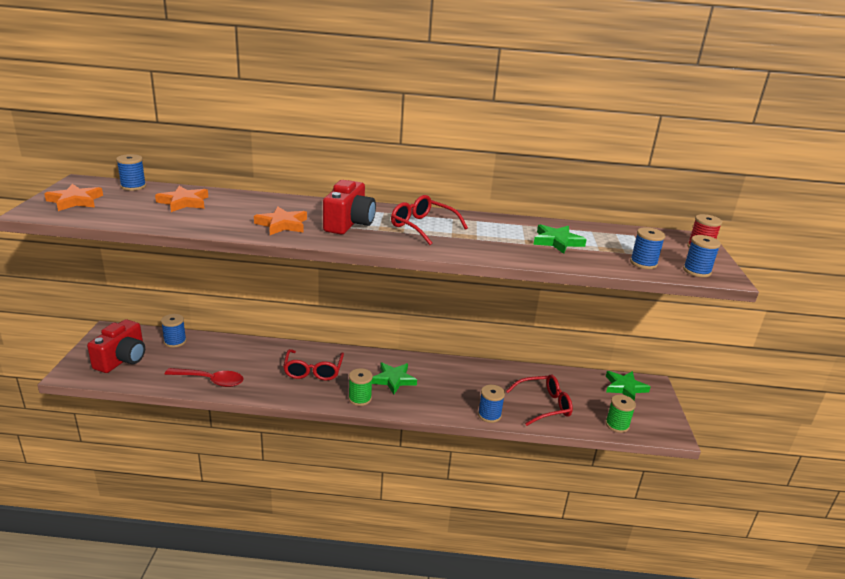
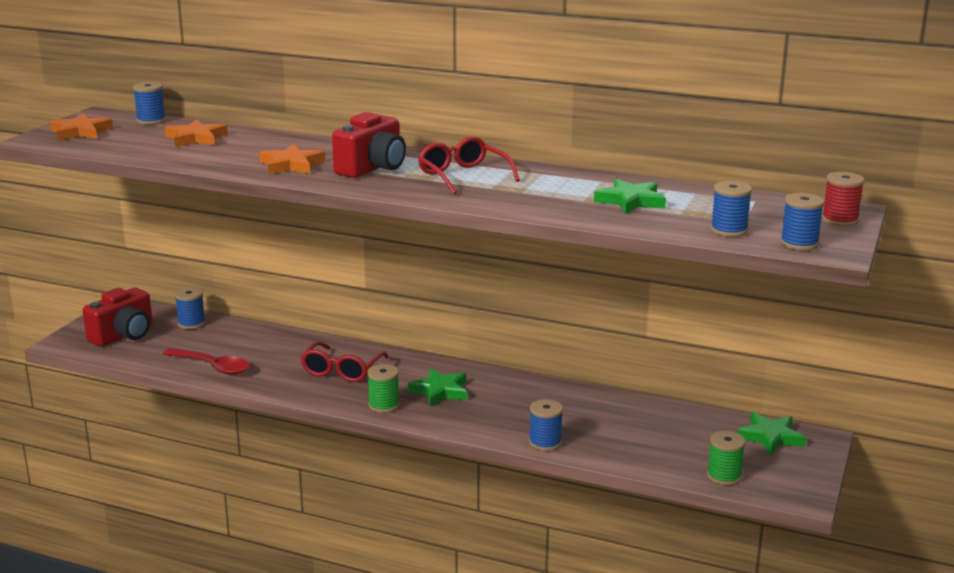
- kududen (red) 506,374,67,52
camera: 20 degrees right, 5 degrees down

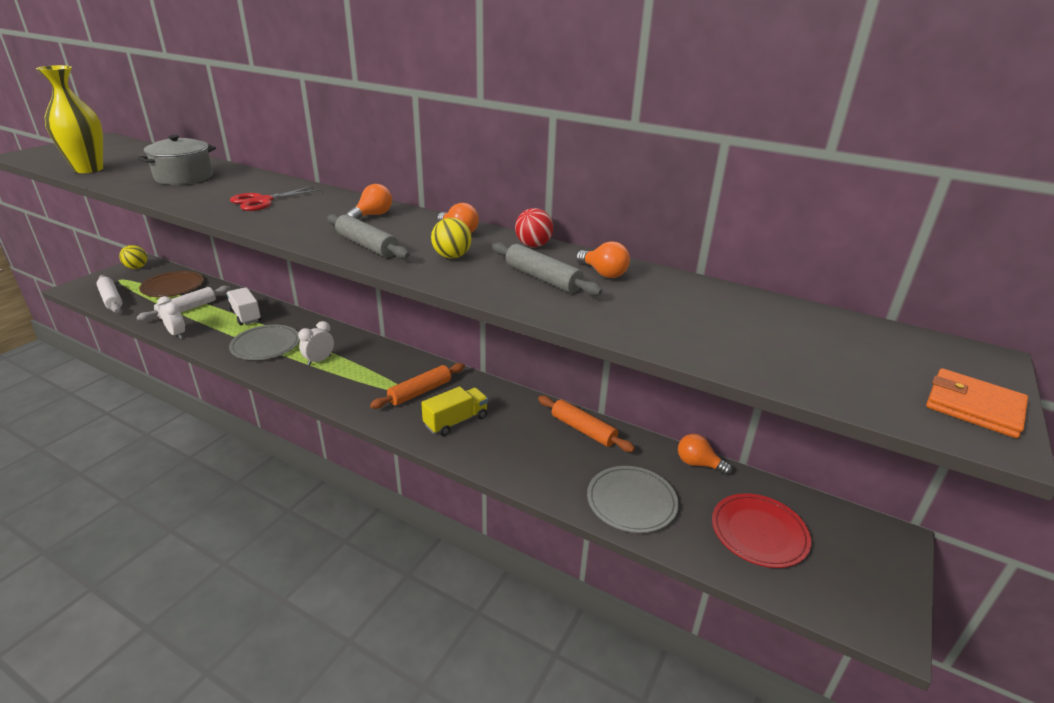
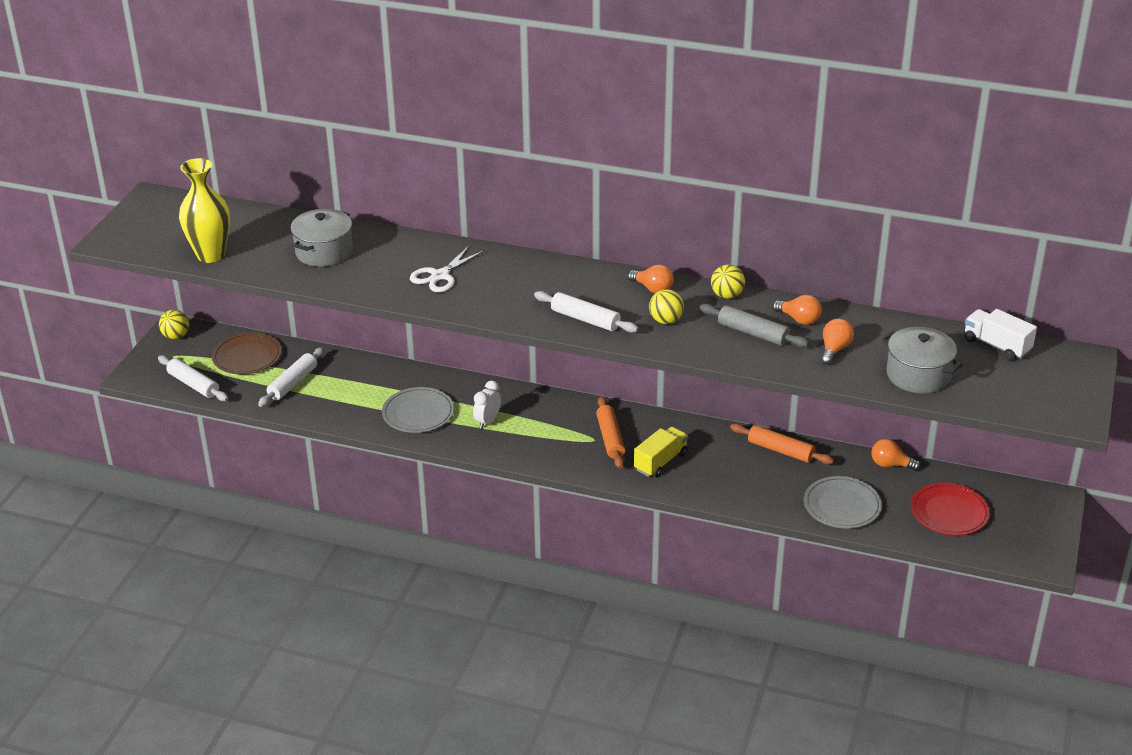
- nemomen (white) 157,296,28,43
- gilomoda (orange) 926,368,102,70
+ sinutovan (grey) 882,327,81,67
~ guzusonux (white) 226,287,35,38 to 965,309,72,51
~ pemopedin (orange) 346,184,46,35 to 821,318,33,47
~ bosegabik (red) 230,186,92,25 to bosegabik (white) 410,245,75,48
~ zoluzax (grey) 327,214,83,45 to zoluzax (white) 534,291,104,42
~ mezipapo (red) 515,208,38,39 to mezipapo (yellow) 711,265,34,34
~ zoluzax (orange) 370,363,95,46 = 596,396,29,73 45 degrees counterclockwise
camera: 10 degrees left, 5 degrees up

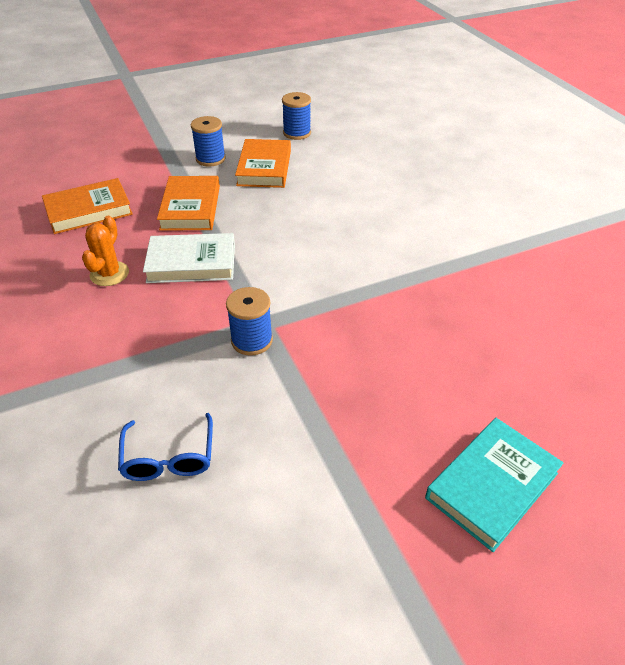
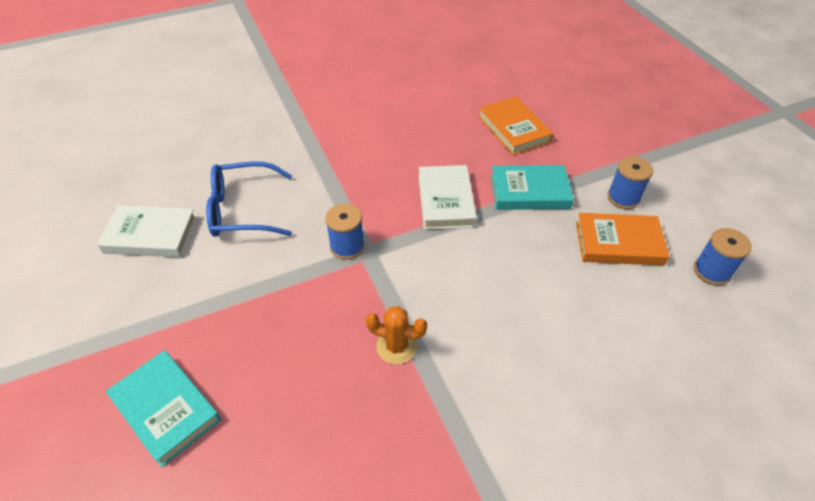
+ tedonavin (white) 97,205,100,52
~ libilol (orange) 82,216,47,70 to 366,306,61,58
~ tedonavin (orange) 157,176,63,55 to tedonavin (turquoise) 491,165,83,45
~ kududen (blue) 118,413,95,68 = 206,161,86,76 x1.53
camera: 90 degrees right, 5 degrees up

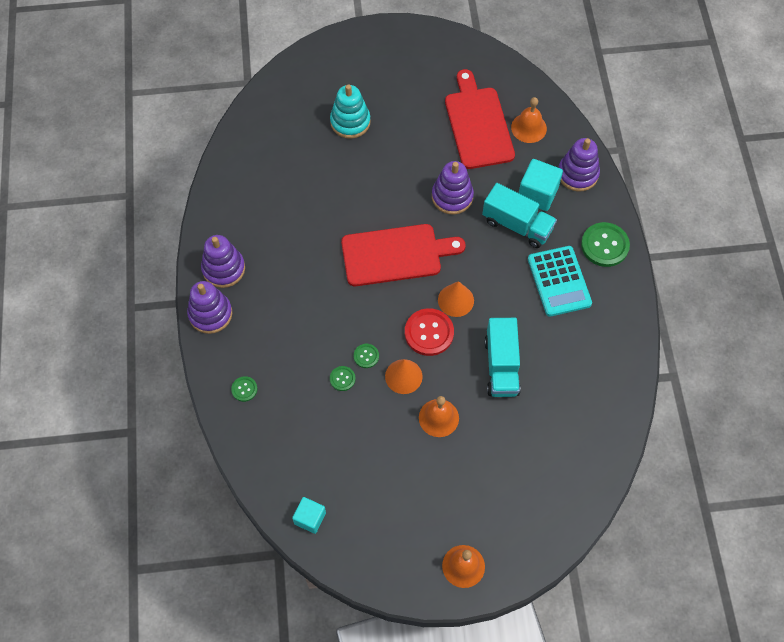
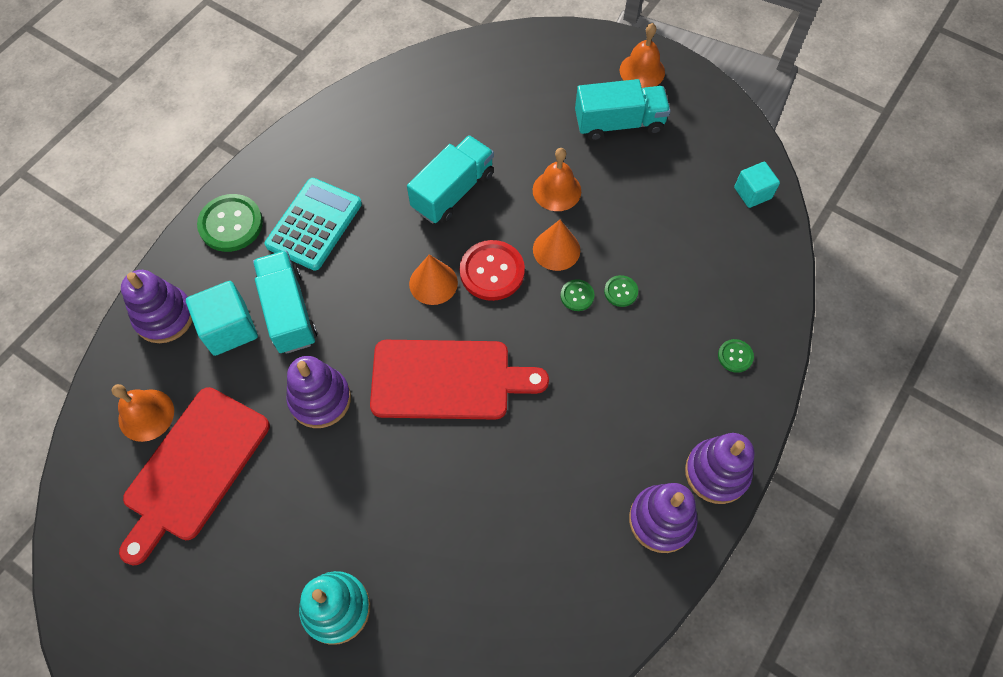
+ guzusonux (turquoise) 575,79,96,62
~ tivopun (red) 341,224,125,62 = 370,340,179,80 150 degrees clockwise
camera: 140 degrees left, 0 degrees up

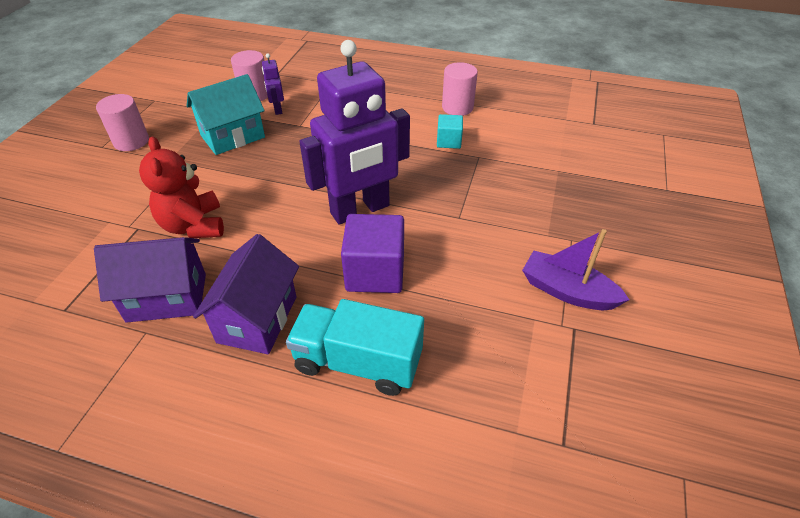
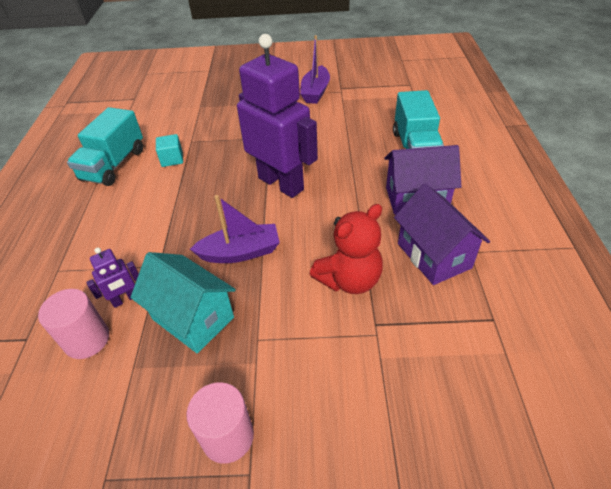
- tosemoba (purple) 341,214,63,79
+ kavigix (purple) 190,195,90,68
~ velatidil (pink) 442,62,36,54 to guzusonux (turquoise) 67,107,76,79
camera: 105 degrees left, 0 degrees up

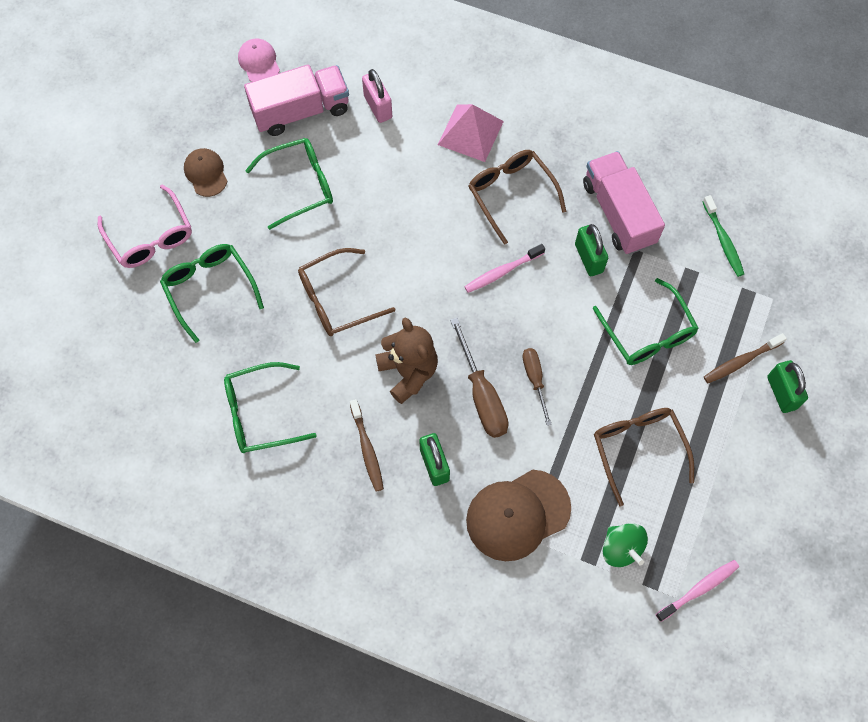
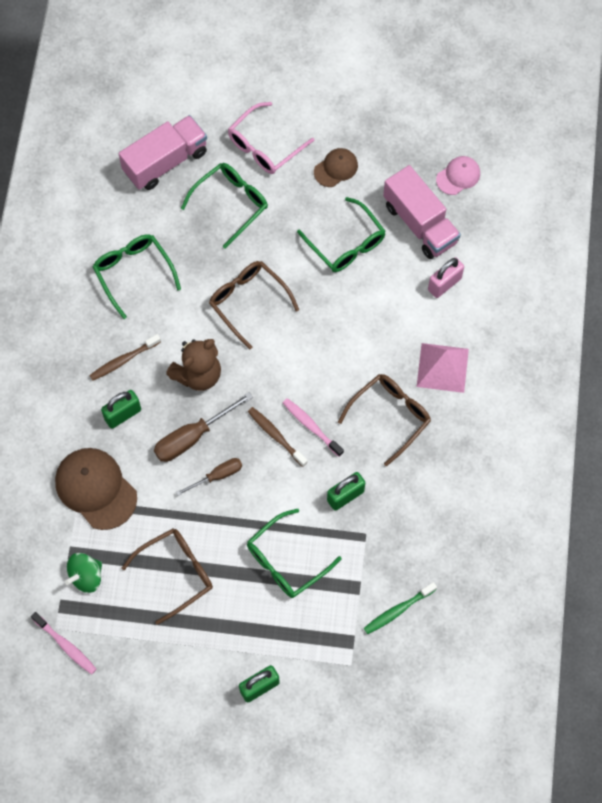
~ guzusonux (pink) 583,151,82,104 to 119,115,88,75
~ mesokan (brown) 704,333,83,50 to 248,407,60,60
camera: 75 degrees right, 0 degrees up

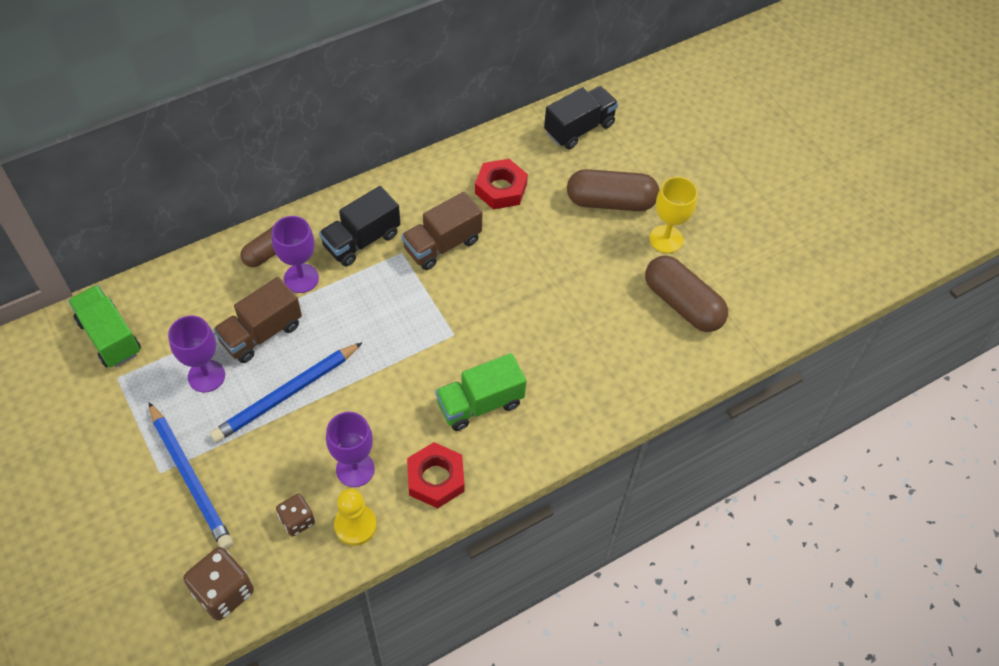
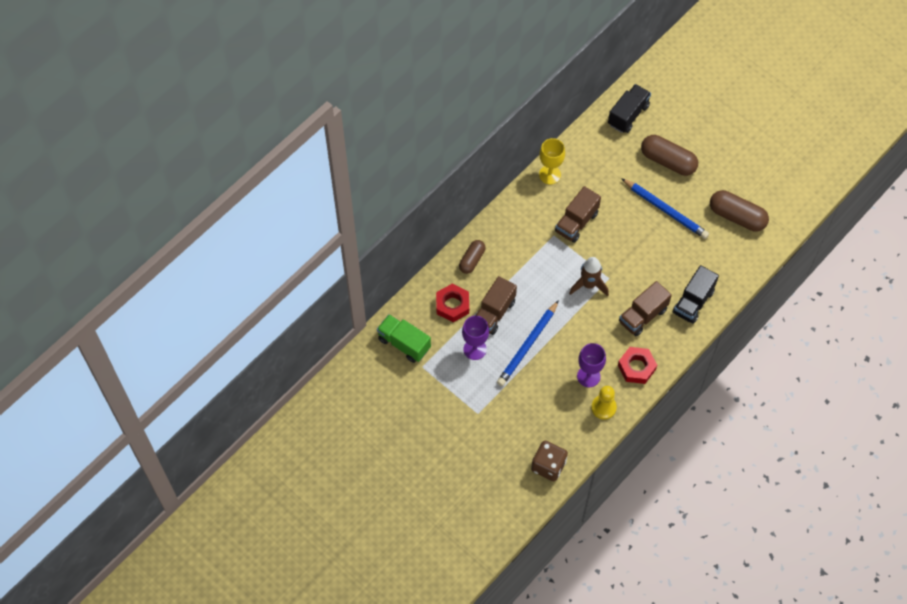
- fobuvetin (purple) 272,216,47,77
- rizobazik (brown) 276,494,39,42
+ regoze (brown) 569,257,40,40
~ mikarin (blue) 149,402,84,148 to 621,178,88,61
~ guzusonux (black) 319,186,81,80 to 673,265,46,59
~ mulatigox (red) 475,159,53,51 to 436,284,33,38
~ fobuvetin (yellow) 650,177,48,76 to 539,138,26,46
~ guzusonux (green) 435,353,92,78 to guzusonux (brown) 619,281,53,55
~ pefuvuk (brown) 567,169,92,42 = 641,135,57,41 45 degrees clockwise
camera: 15 degrees left, 5 degrees up

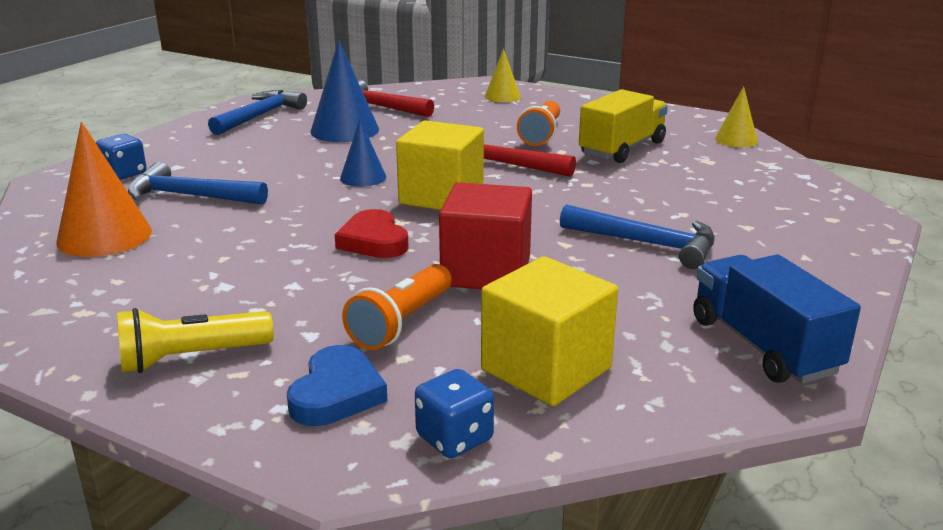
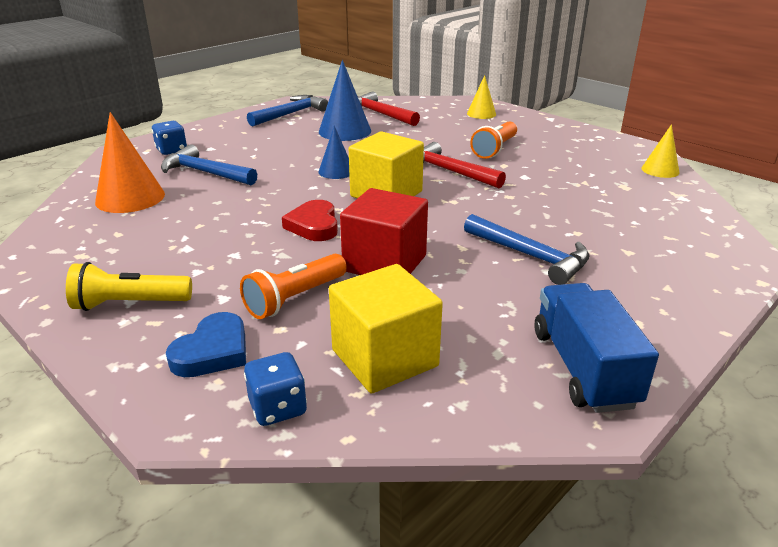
- guzusonux (yellow) 579,89,89,74
camera: 15 degrees right, 5 degrees up

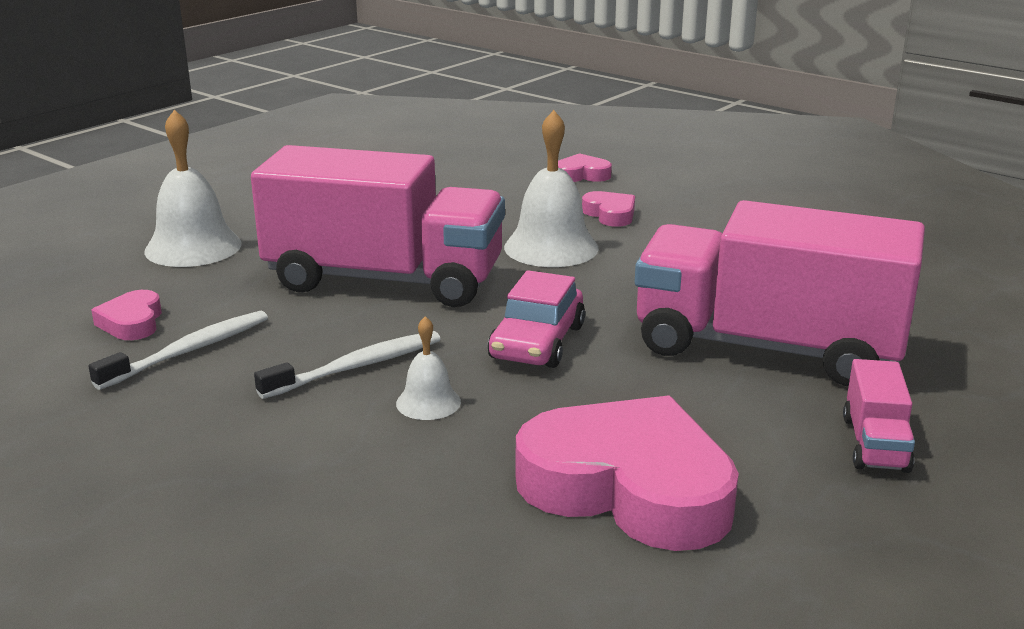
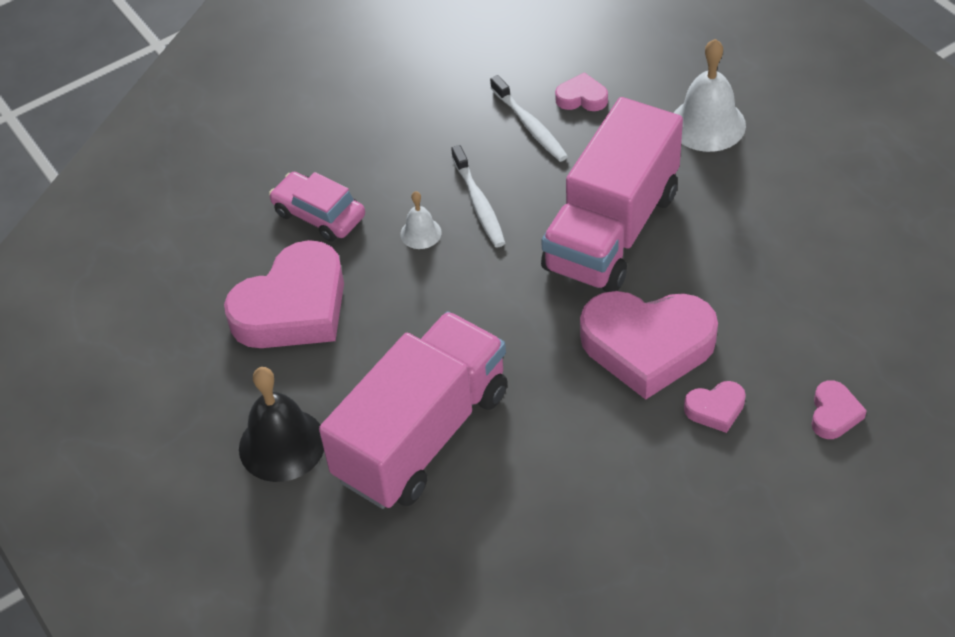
~ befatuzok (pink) 488,270,97,98 to 269,172,96,70
~ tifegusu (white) 504,110,95,157 to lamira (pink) 580,291,138,109
~ guzusonux (pink) 843,359,72,114 to tifegusu (black) 239,367,85,115
camera: 110 degrees right, 25 degrees up

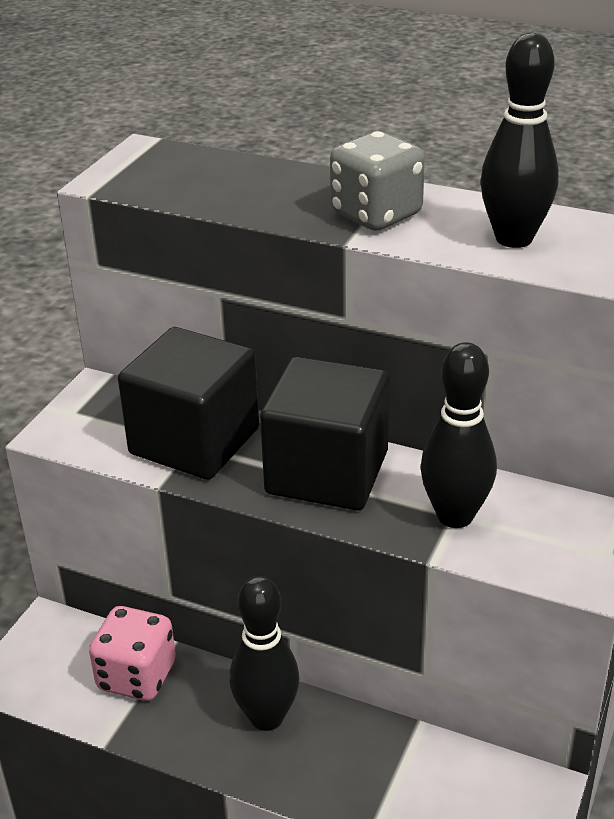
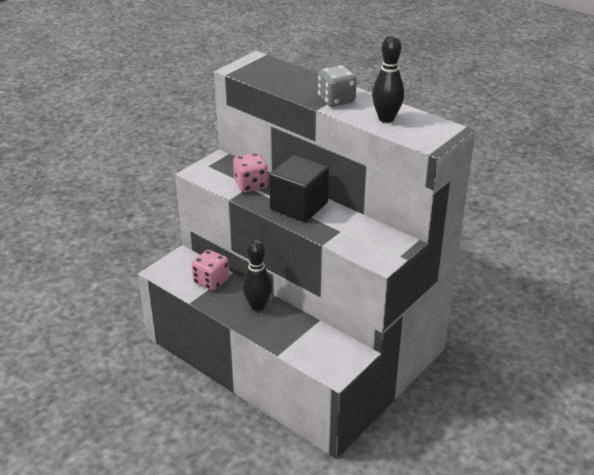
- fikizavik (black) 421,342,76,186
~ tosemoba (black) 118,327,141,153 to rizobazik (pink) 233,153,35,39
camera: 15 degrees right, 0 degrees up

